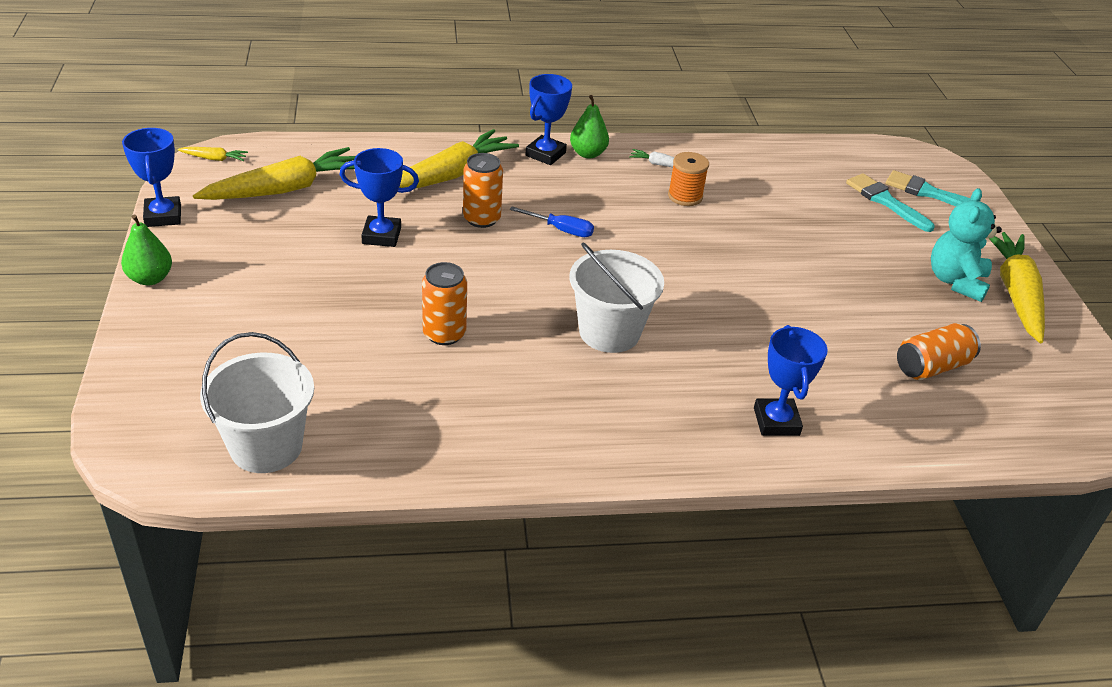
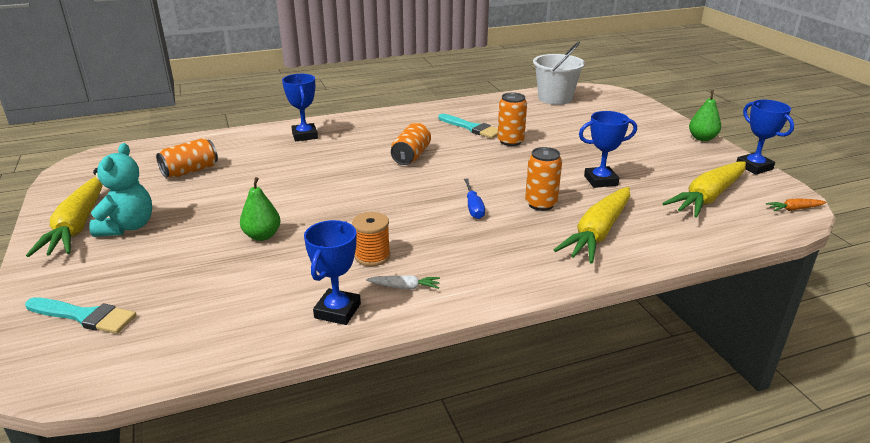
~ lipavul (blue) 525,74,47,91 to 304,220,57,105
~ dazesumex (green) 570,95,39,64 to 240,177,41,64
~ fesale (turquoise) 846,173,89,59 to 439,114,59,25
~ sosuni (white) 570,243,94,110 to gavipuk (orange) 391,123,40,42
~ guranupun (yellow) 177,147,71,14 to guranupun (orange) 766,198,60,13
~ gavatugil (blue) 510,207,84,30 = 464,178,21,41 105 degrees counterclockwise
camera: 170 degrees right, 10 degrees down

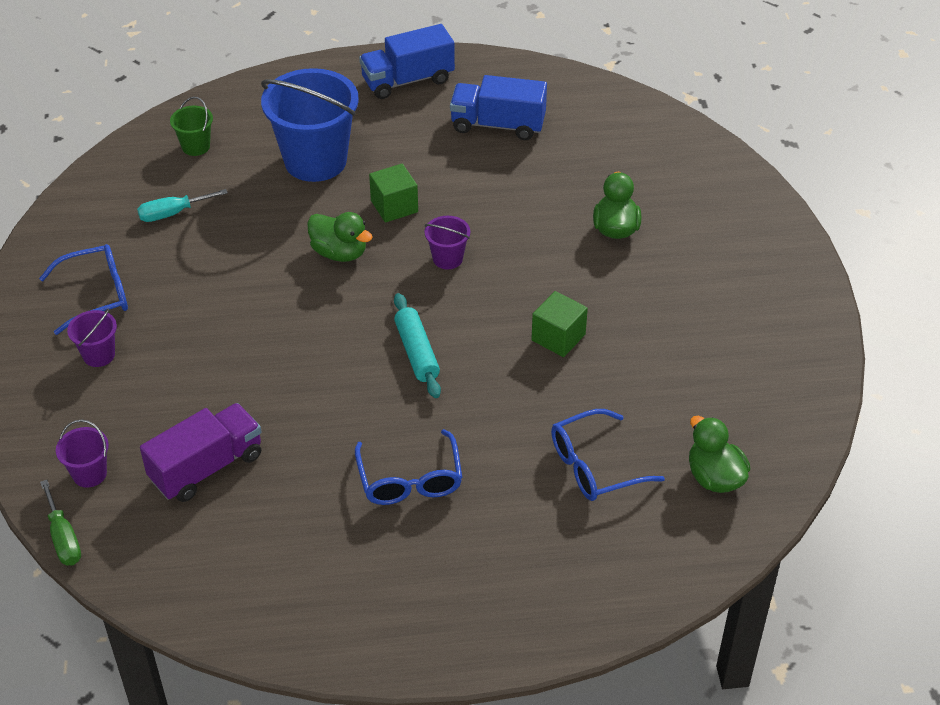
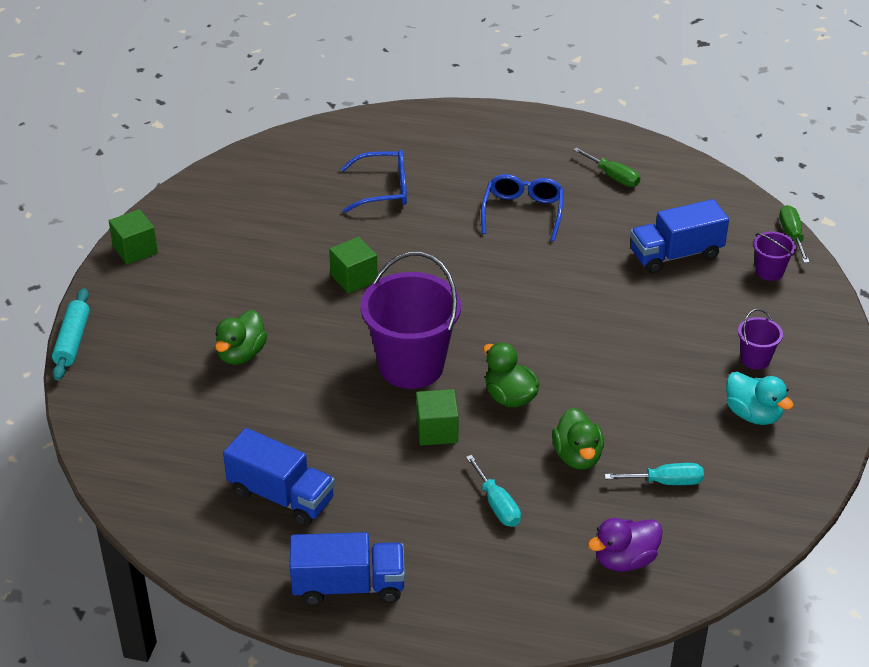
+ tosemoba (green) 109,209,49,56
+ gavatugil (green) 573,147,67,40
~ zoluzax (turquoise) 394,293,47,105 to 52,288,38,92
~ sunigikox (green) 689,416,61,77 to 552,408,52,62
~ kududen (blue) 39,244,89,91 to sunigikox (turquoise) 726,372,68,53
~ sosuni (green) 170,97,43,59 to sunigikox (purple) 588,518,75,54
~ sosuni (blue) 261,68,98,114 to gavatugil (turquoise) 466,455,55,72
~ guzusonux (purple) 140,403,122,99 to guzusonux (blue) 630,199,99,75
~ sosuni (purple) 424,216,46,53 = 360,252,101,137 x2.21
camera: 160 degrees left, 5 degrees down

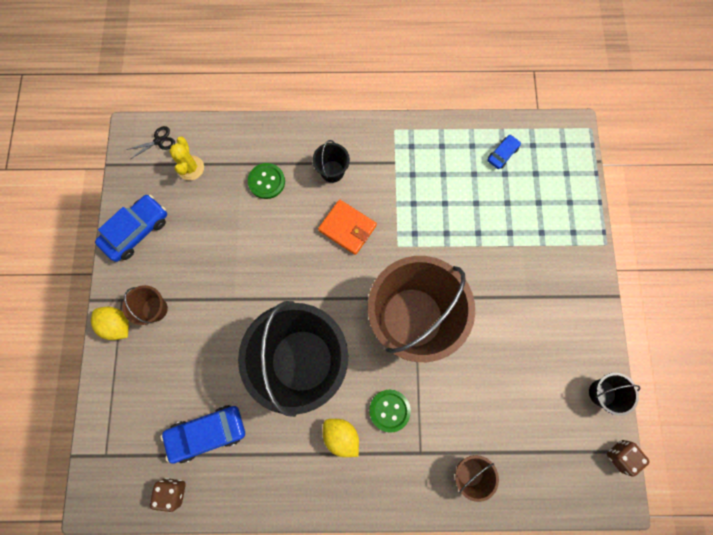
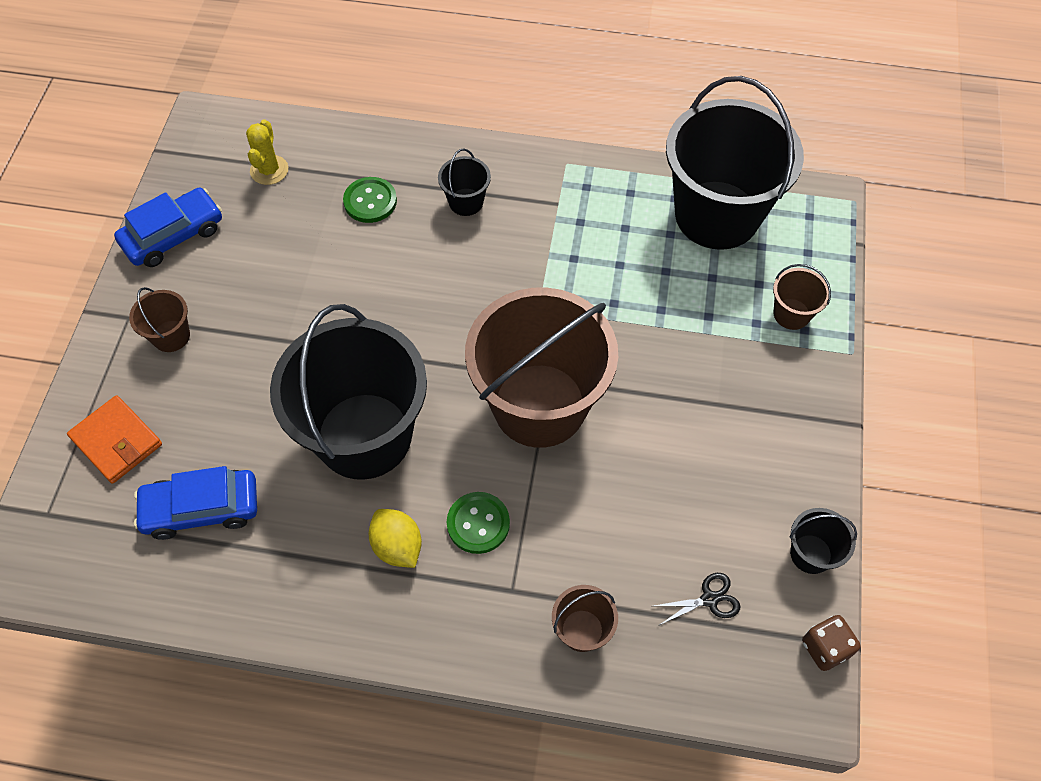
- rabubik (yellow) 91,307,38,33
- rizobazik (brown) 150,478,36,34
+ sosuni (brown) 773,264,58,66
~ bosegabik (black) 126,126,49,33 to 654,573,86,53
~ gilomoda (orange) 318,199,59,56 to 67,395,95,89
~ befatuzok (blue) 487,135,34,34 to sosuni (black) 666,76,138,174
camera: 10 degrees right, 15 degrees down

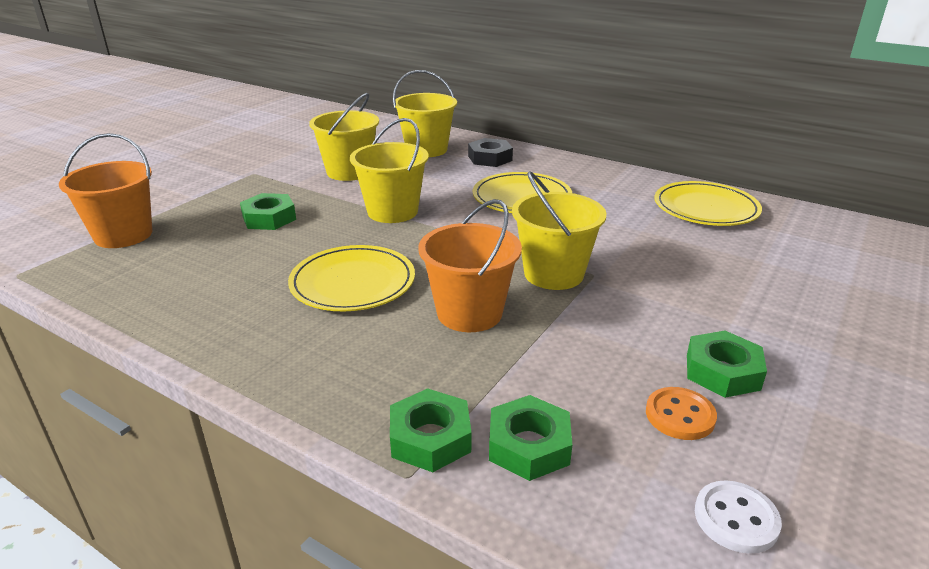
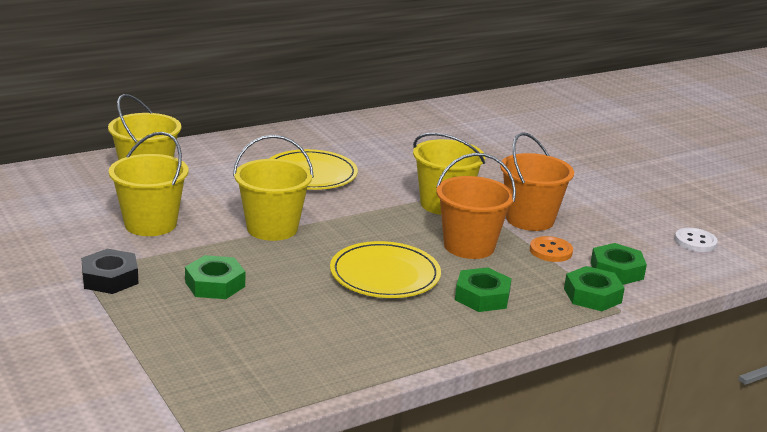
- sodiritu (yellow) 654,181,108,45
~ sosuni (orange) 59,133,93,115 to 500,132,74,99
~ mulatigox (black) 468,138,45,29 to 81,249,58,45
~ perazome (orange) 646,387,71,53 to 530,236,43,26
~ mulatigox (green) 687,331,80,67 to 455,267,57,45
camera: 65 degrees left, 5 degrees down

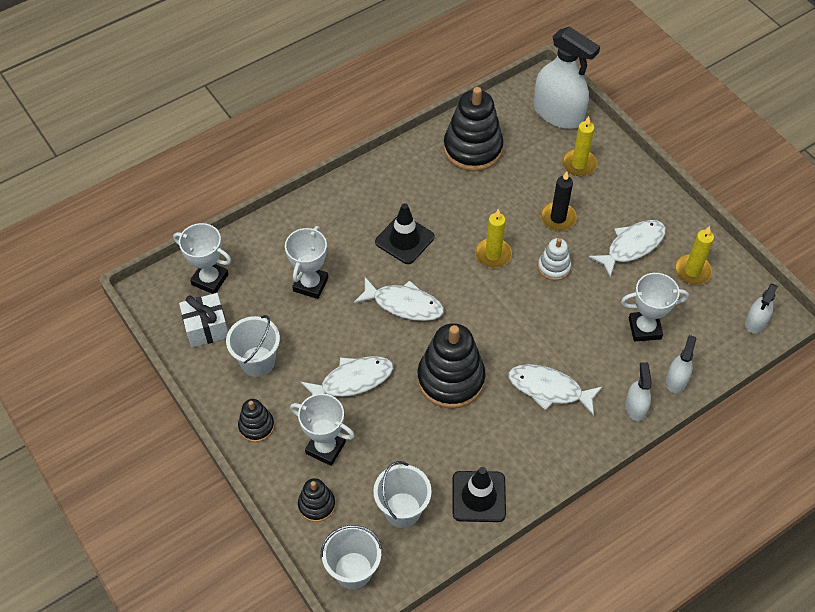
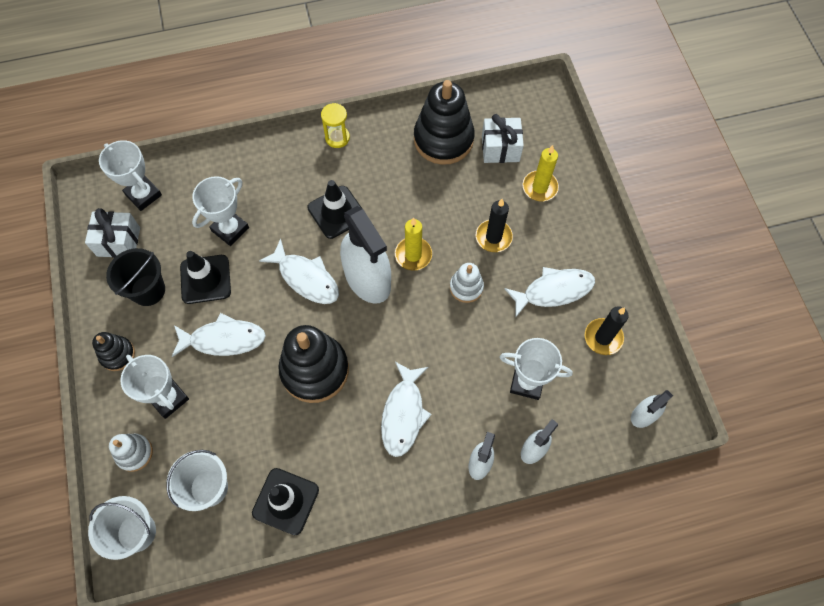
+ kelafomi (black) 180,251,51,53
+ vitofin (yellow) 321,103,29,45
+ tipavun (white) 482,114,42,49
~ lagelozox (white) 534,26,66,103 to 340,206,51,98
~ sosuni (white) 226,315,54,62 to sosuni (black) 106,248,59,58
~ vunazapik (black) 298,478,37,44 to vunazapik (white) 109,433,44,39
~ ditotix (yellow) 675,226,39,59 to ditotix (black) 585,306,44,49
~ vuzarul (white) 508,364,94,52 = 381,362,51,95 120 degrees counterclockwise
camera: 20 degrees right, 10 degrees up

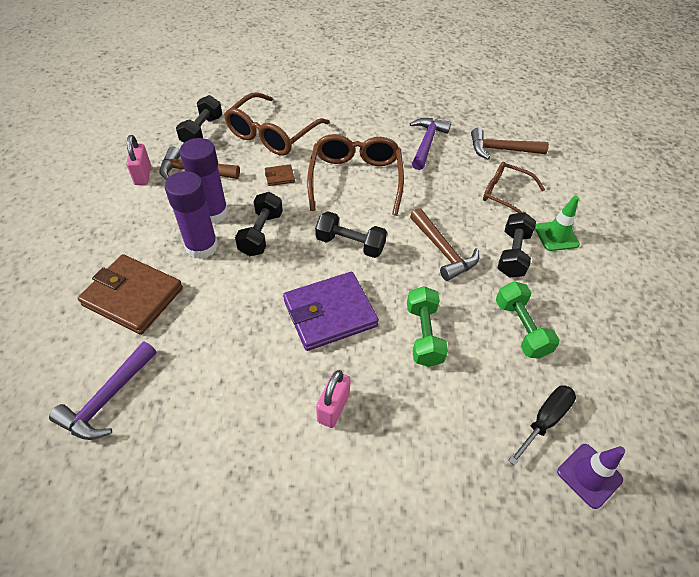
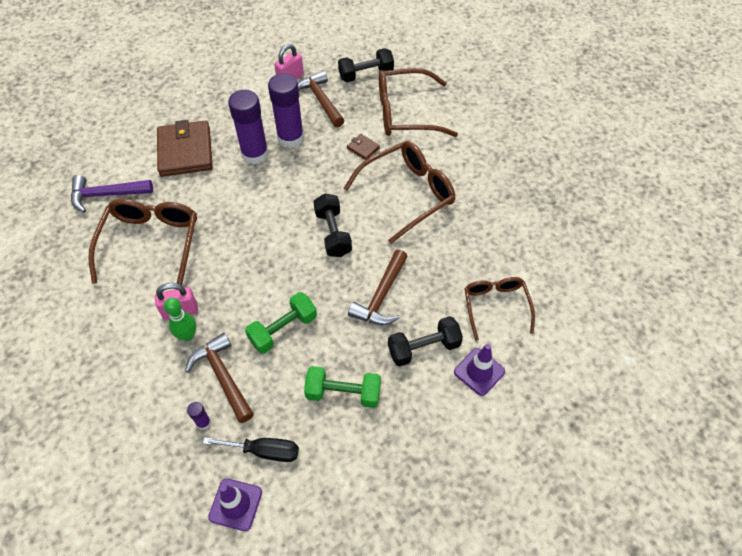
- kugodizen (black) 235,192,48,64
- gilomoda (purple) 283,272,96,79
- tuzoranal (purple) 410,118,41,52
+ kududen (brown) 88,199,109,86
+ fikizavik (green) 164,298,32,43
+ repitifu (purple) 187,402,24,28
~ tuzoranal (brown) 471,128,78,32 to 185,333,69,90
~ kelafomi (green) 535,196,45,55 to kelafomi (purple) 454,344,51,52
~ kugodizen (green) 496,281,64,78 = 304,366,77,42 60 degrees clockwise
camera: 55 degrees right, 5 degrees up

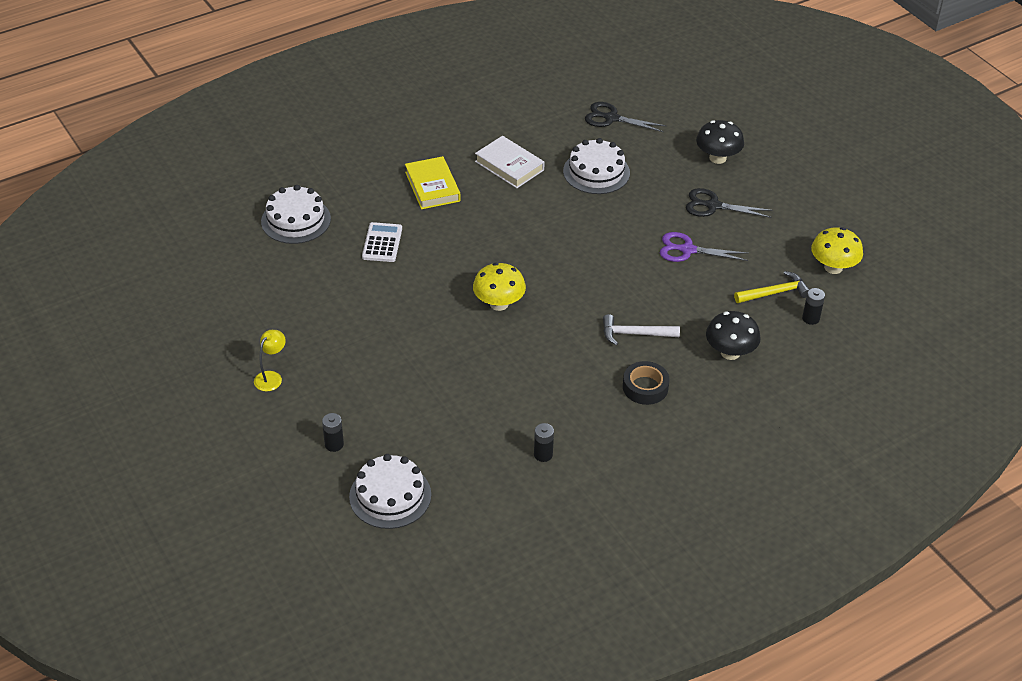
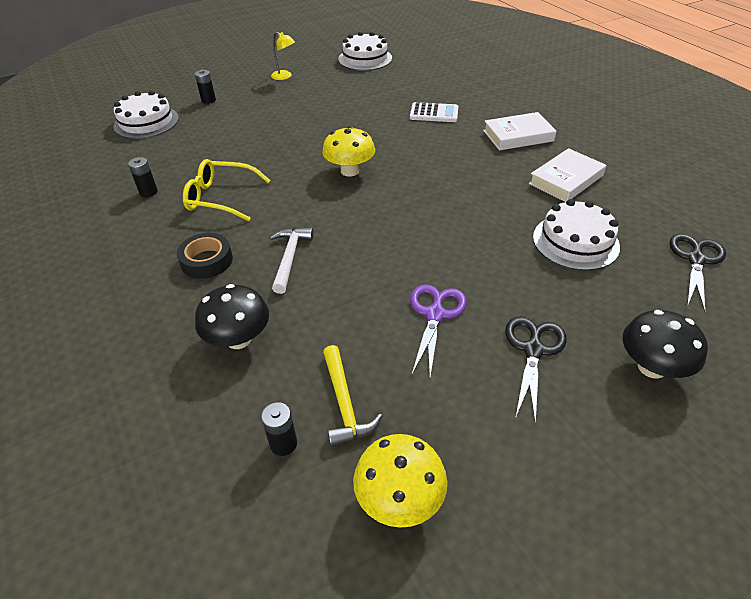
+ kududen (yellow) 183,159,88,62
~ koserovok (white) 261,185,70,59 to 338,32,54,39
~ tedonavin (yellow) 405,156,55,53 to tedonavin (white) 483,112,73,39
camera: 95 degrees right, 0 degrees up

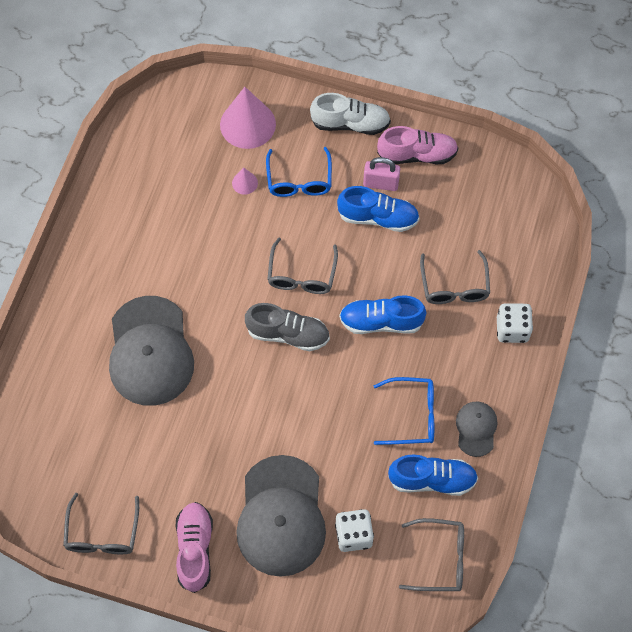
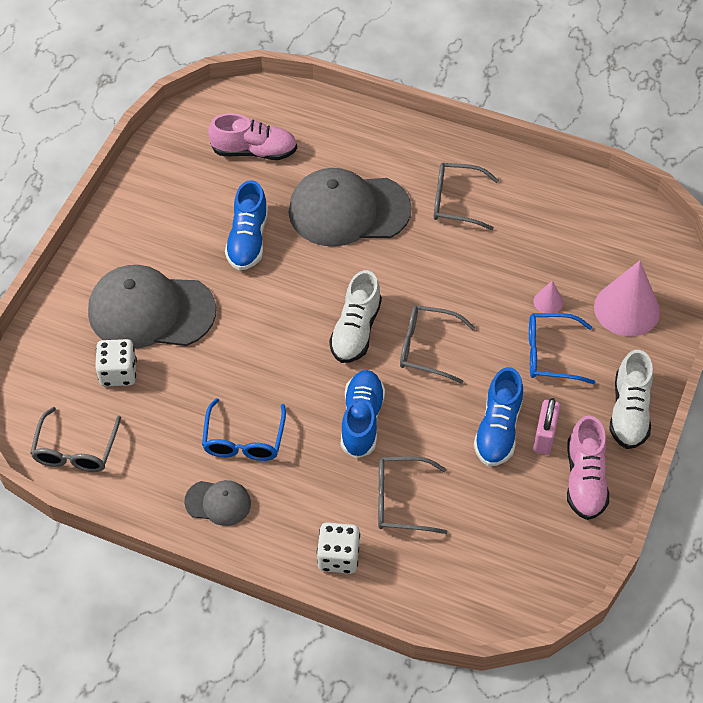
~ kududen (grey) 63,493,76,61 to 434,163,65,67
~ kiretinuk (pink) 176,502,37,91 to 208,113,89,47
~ kiretinuk (blue) 388,454,90,42 to 225,180,43,91
~ kiretinuk (grey) 245,303,85,48 to kiretinuk (white) 329,270,53,93
camera: 95 degrees right, 10 degrees down

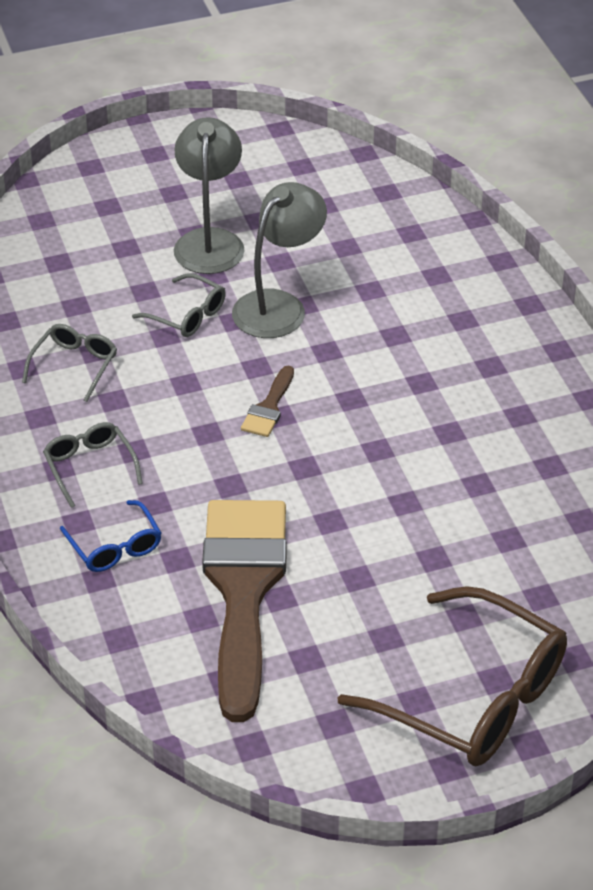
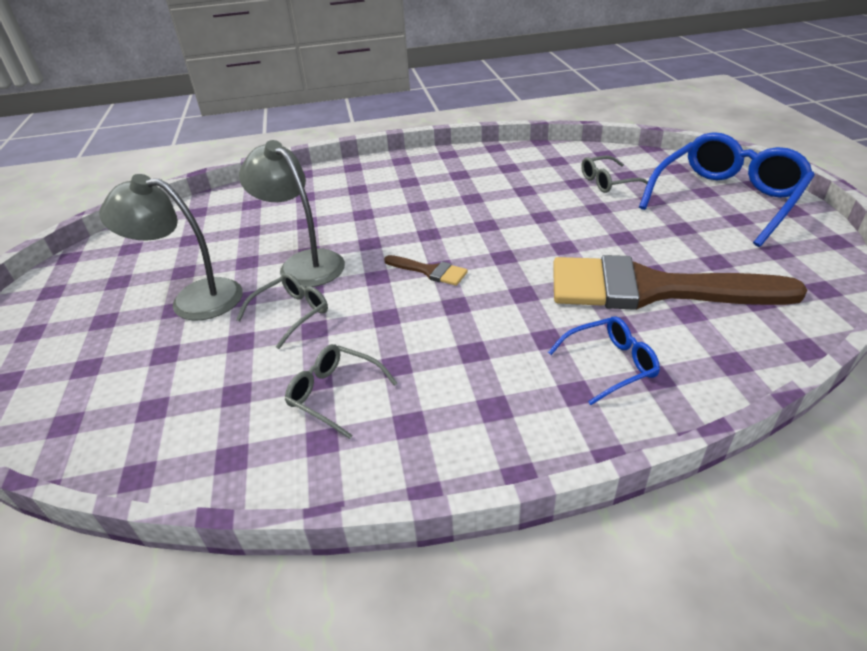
~ kududen (grey) 43,422,100,86 to 581,156,67,37
~ kududen (brown) 338,586,229,180 to kududen (blue) 639,132,176,115
camera: 80 degrees left, 5 degrees down

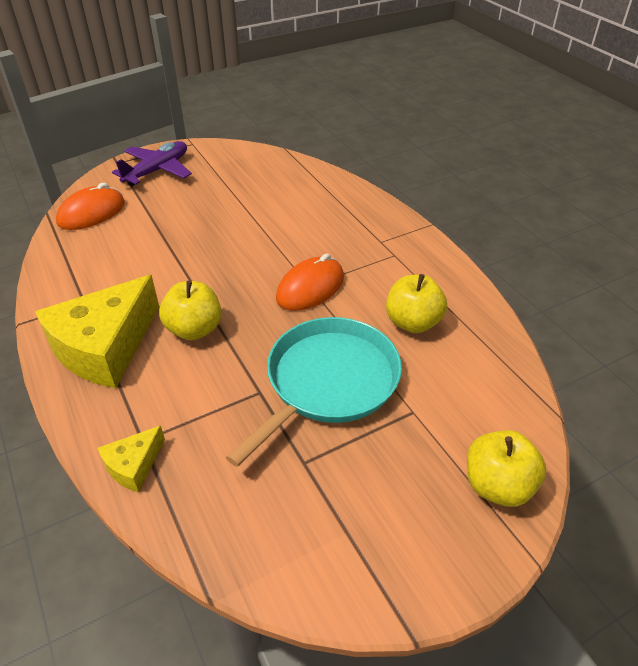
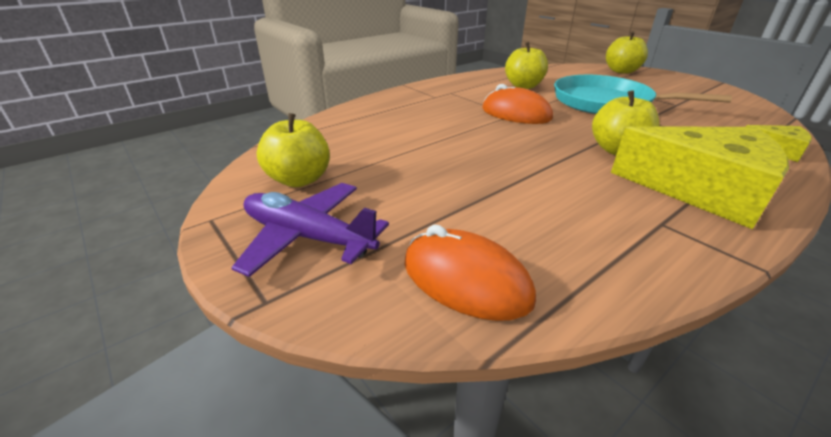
+ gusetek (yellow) 257,113,73,74
camera: 100 degrees left, 10 degrees down

